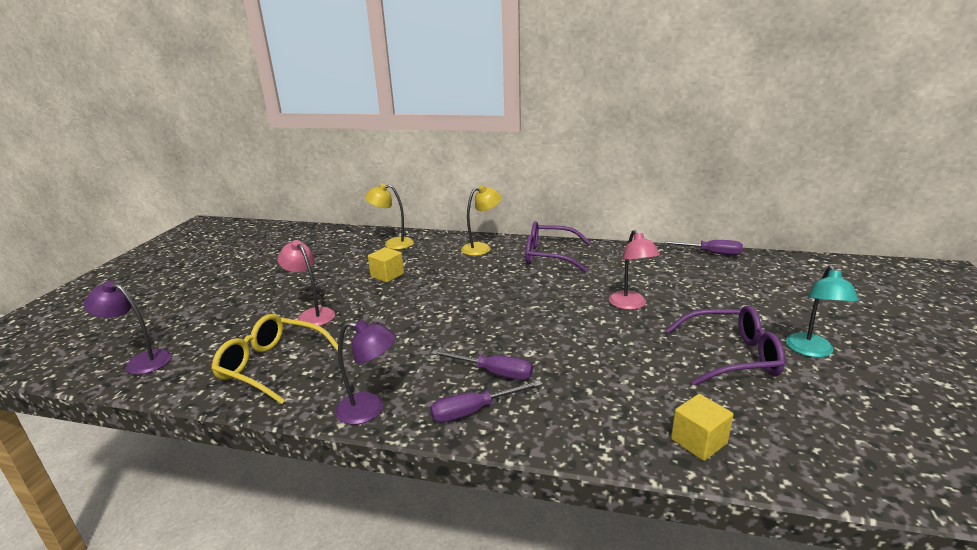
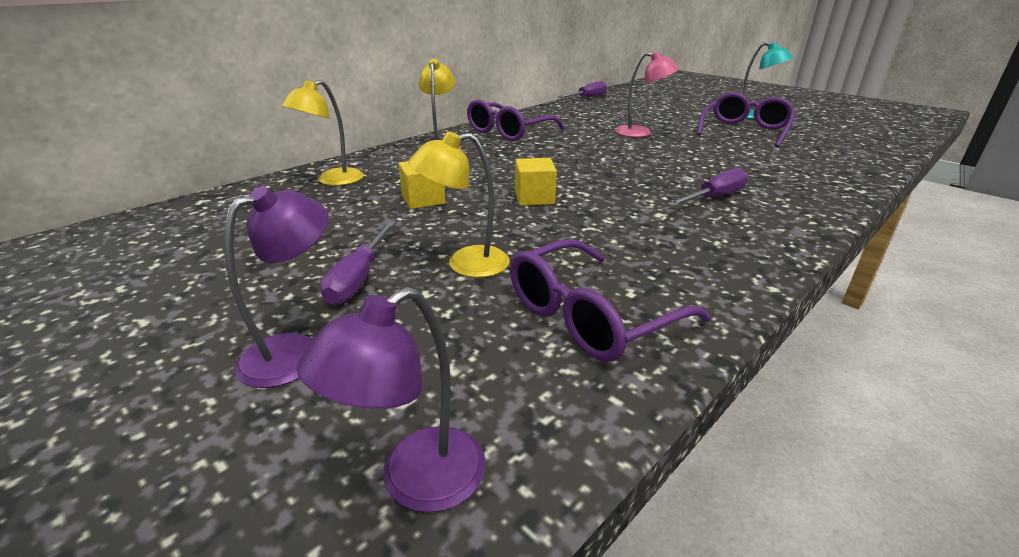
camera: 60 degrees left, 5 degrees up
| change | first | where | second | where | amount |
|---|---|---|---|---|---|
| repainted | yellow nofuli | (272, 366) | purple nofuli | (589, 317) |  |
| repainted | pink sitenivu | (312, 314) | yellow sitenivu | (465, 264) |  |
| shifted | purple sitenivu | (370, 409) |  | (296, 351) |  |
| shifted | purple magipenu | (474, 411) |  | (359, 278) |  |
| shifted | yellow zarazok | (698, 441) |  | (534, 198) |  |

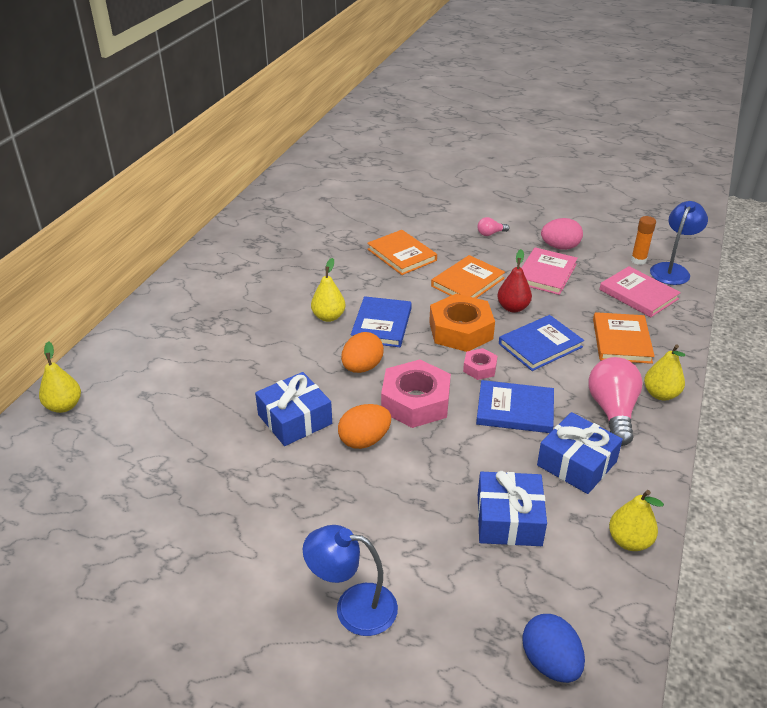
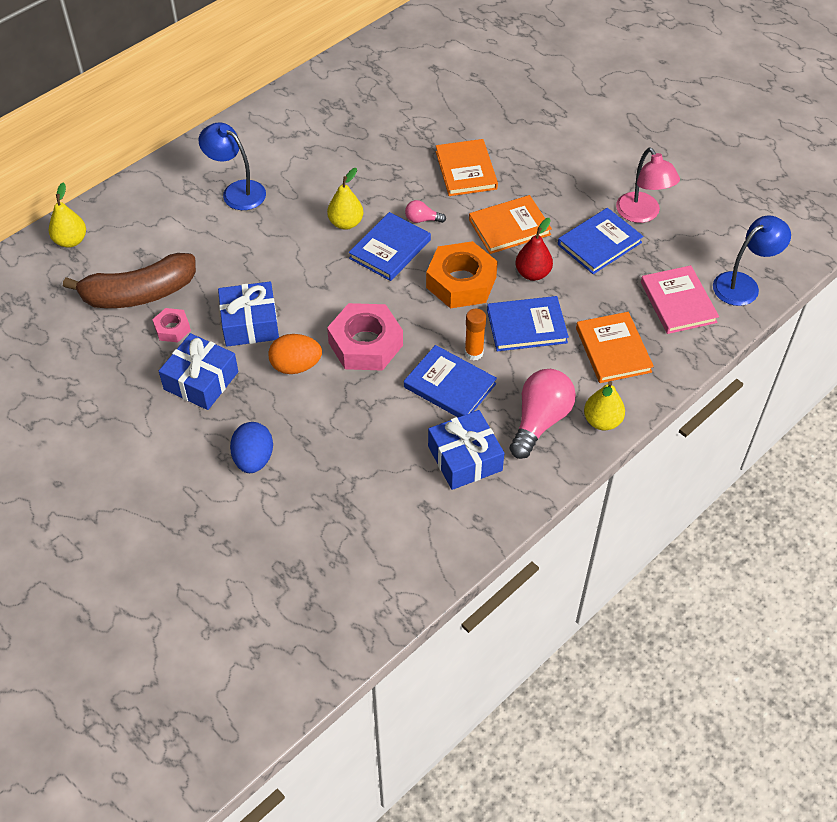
camera: 25 degrees right, 15 degrees up
| change | first | where | second | where | amount |
|---|---|---|---|---|---|
| shifted | blue sitenivu | (353, 607) |  | (237, 191) |  |
| gone | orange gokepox | (362, 367) |  |  |  |
| shifted | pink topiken | (479, 368) |  | (172, 329) |  |
| shifted | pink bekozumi | (490, 233) |  | (422, 220) |  |
| shifted | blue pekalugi | (509, 519) |  | (201, 380) |  |
| repainted | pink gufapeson | (546, 274) | blue gufapeson | (599, 243) |  |
| shifted | blue gokepox | (550, 662) |  | (253, 459) |  |
| swapped | pink gokepox | (560, 247) | pink sitenivu | (642, 214) |  |
| rotated | orange gufapeson | (621, 341) |  | (613, 350) | 45 degrees counterclockwise |
| gone | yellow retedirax | (629, 541) |  |  |  |
| shifted | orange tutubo | (638, 260) |  | (474, 353) |  |
| new |  |  | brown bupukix | (139, 294) |  |

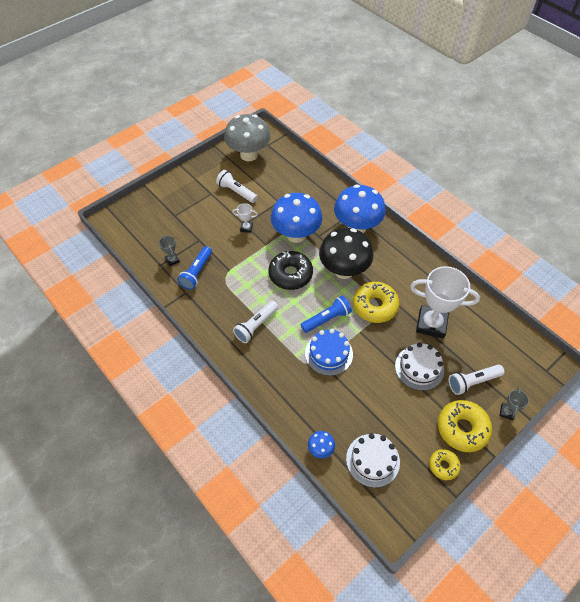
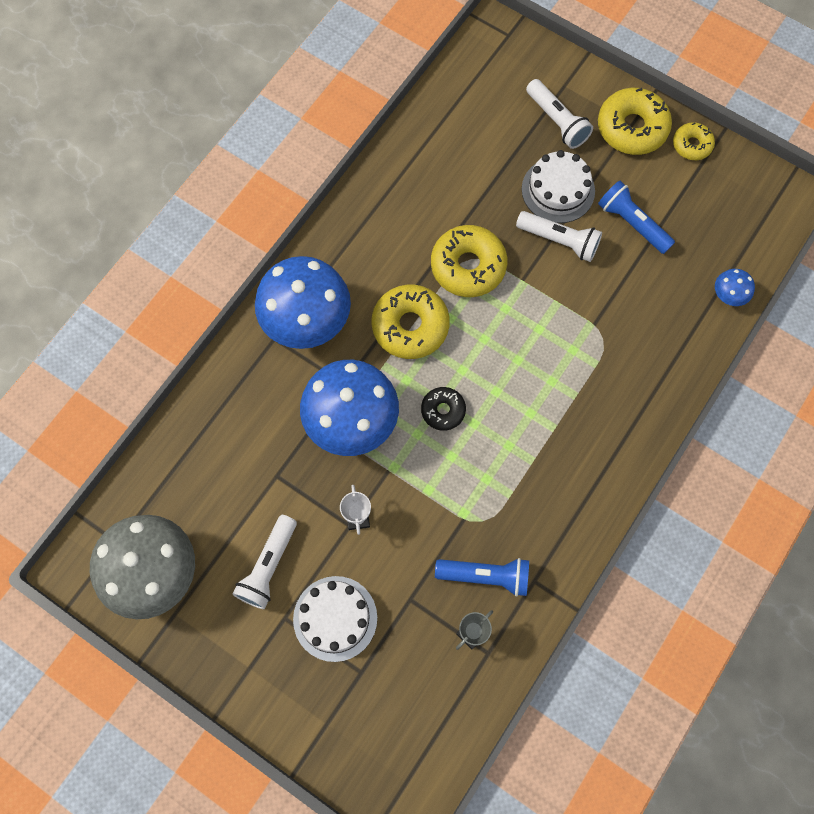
camera: 105 degrees left, 15 degrees up
| change | first | where | second | where | amount |
|---|---|---|---|---|---|
| shifted | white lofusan | (256, 325) |  | (559, 241) |  |
| scaled | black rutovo | (290, 274) |  | (443, 410) | x0.56 |
| shifted | blue lofusan | (327, 319) |  | (632, 223) |  |
| gone | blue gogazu | (328, 353) |  |  |  |
| swapped | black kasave | (344, 270) | yellow rutovo | (410, 326) |  |
| shifted | white gogazu | (372, 460) |  | (335, 618) |  |
| gone | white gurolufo | (431, 324) |  |  |  |
| gone | grey gurolufo | (506, 412) |  |  |  |

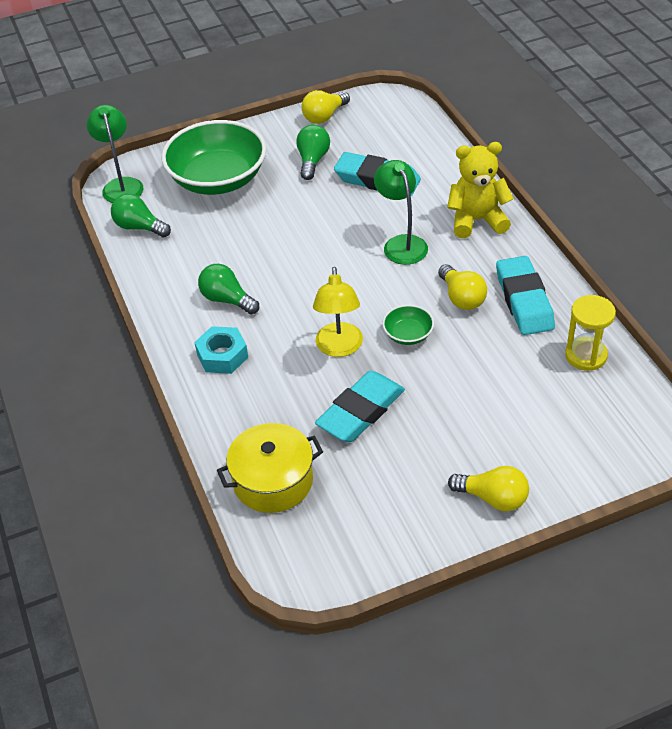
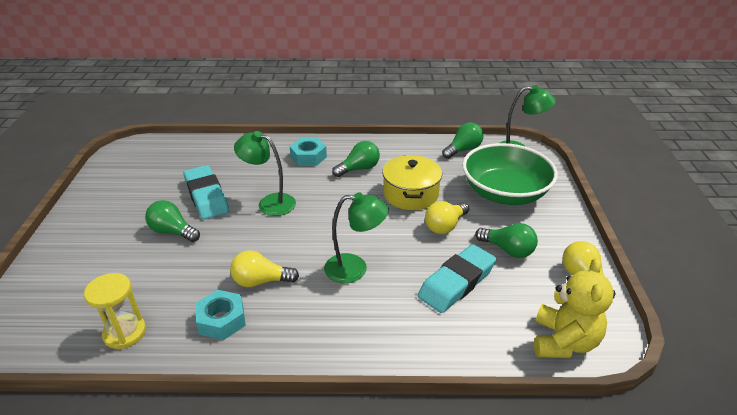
camera: 110 degrees right, 10 degrees down
| change | first | where | second | where | amount |
|---|---|---|---|---|---|
| shifted | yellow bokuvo | (273, 481) |  | (411, 194) |  |
| repainted | yellow sitenivu | (339, 348) | green sitenivu | (269, 203) |  |
| gone | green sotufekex | (408, 334) |  |  |  |
| shifted | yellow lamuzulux | (477, 220) |  | (563, 342) |  |
| shifted | yellow bekozumi | (493, 498) |  | (445, 226) |  |
| swapped | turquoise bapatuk | (524, 300) | turquoise topiken | (222, 320) |  |
| new |  |  | green bekozumi | (173, 232) |  |

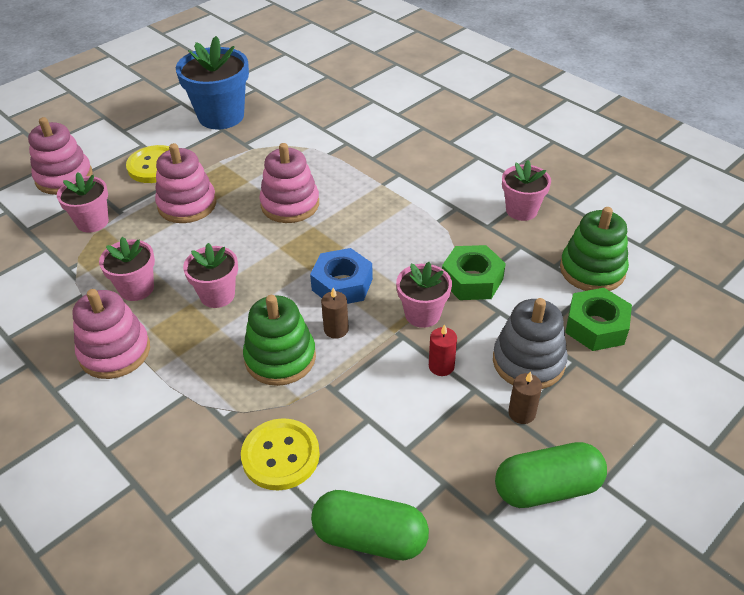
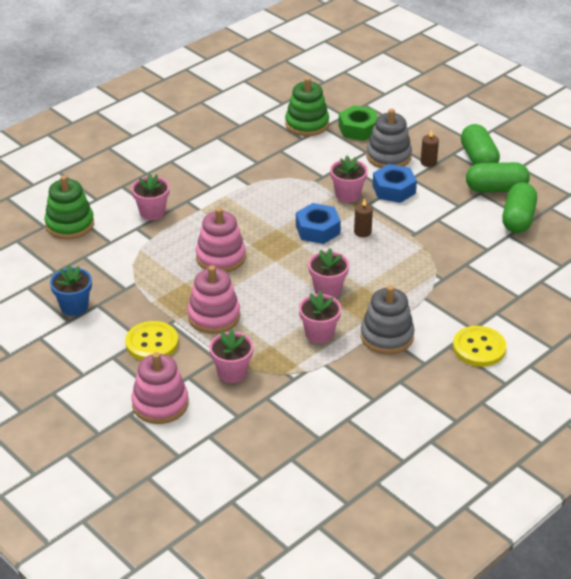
camera: 90 degrees left, 5 degrees down
| change | first | where | second | where | amount |
|---|---|---|---|---|---|
| repainted | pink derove | (115, 352) | grey derove | (387, 336) |  |
| scaled | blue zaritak | (221, 116) |  | (74, 306) | x0.59 |
| shifted | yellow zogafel | (280, 456) |  | (479, 348) |  |
| shifted | green derove | (280, 358) |  | (70, 224) |  |
| swapped | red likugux | (441, 366) | blue topiken | (394, 189) |  |
| gone | green topiken | (472, 280) |  |  |  |
| shifted | pink zaritak | (521, 210) |  | (152, 212) |  |
| new |  |  | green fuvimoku | (496, 189) |  |

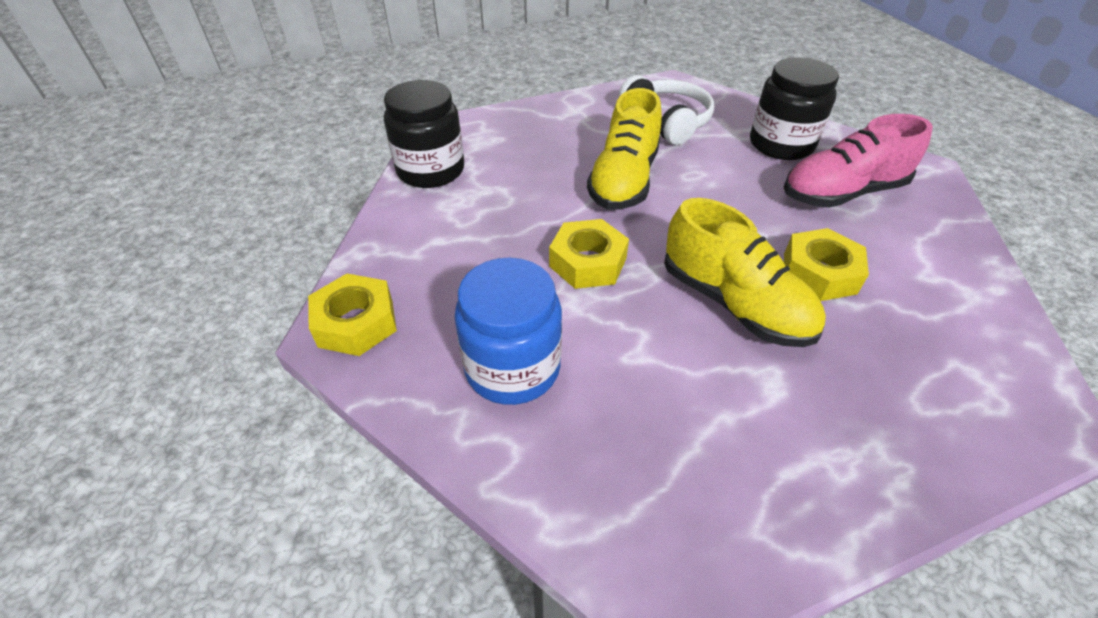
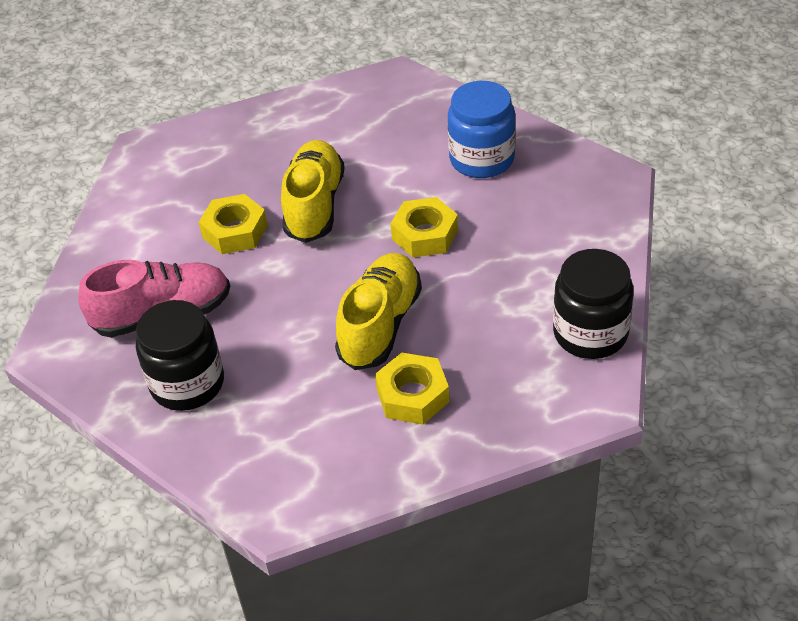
camera: 175 degrees left, 0 degrees up
| change | first | where | second | where | amount |
|---|---|---|---|---|---|
| shifted | yellow topiken | (356, 323) |  | (412, 395) |  |
| gone | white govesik | (666, 121) |  |  |  |
| rotated | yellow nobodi | (734, 303) |  | (314, 205) | 45 degrees clockwise |

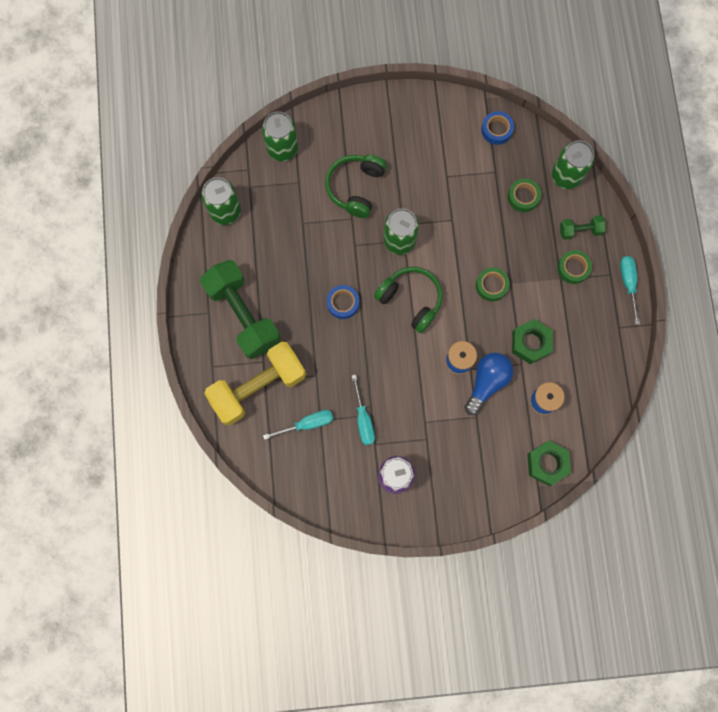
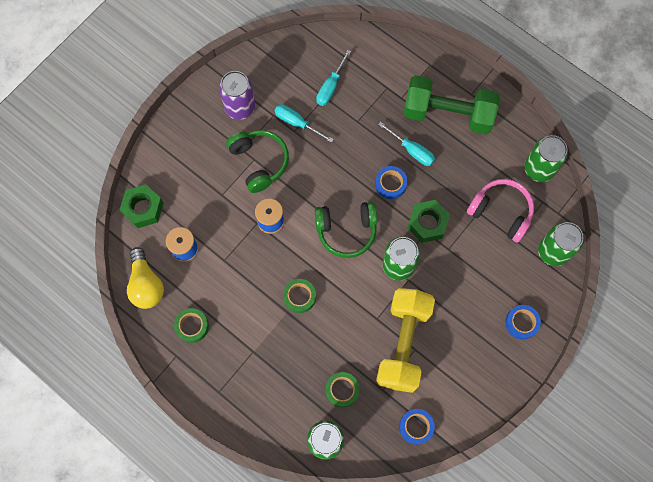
camera: 135 degrees right, 5 degrees down
| change | first | where | second | where | amount |
|---|---|---|---|---|---|
| shifted | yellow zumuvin | (258, 387) |  | (403, 343) |  |
| shifted | green govesik | (355, 188) |  | (259, 162) |  |
| gone | blue bekozumi | (487, 382) |  |  |  |
| shifted | green topiken | (530, 343) |  | (427, 223) |  |
| shifted | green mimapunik | (573, 268) |  | (192, 326) |  |
| gone | green zumuvin | (580, 230) |  |  |  |
| shifted | turquoise magipenu | (628, 283) |  | (412, 150) |  |
| new |  |  | yellow bekozumi | (146, 284) |  |
| new |  |  | pink govesik | (501, 212) |  |
| new |  |  | blue mimapunik | (521, 323) |  |

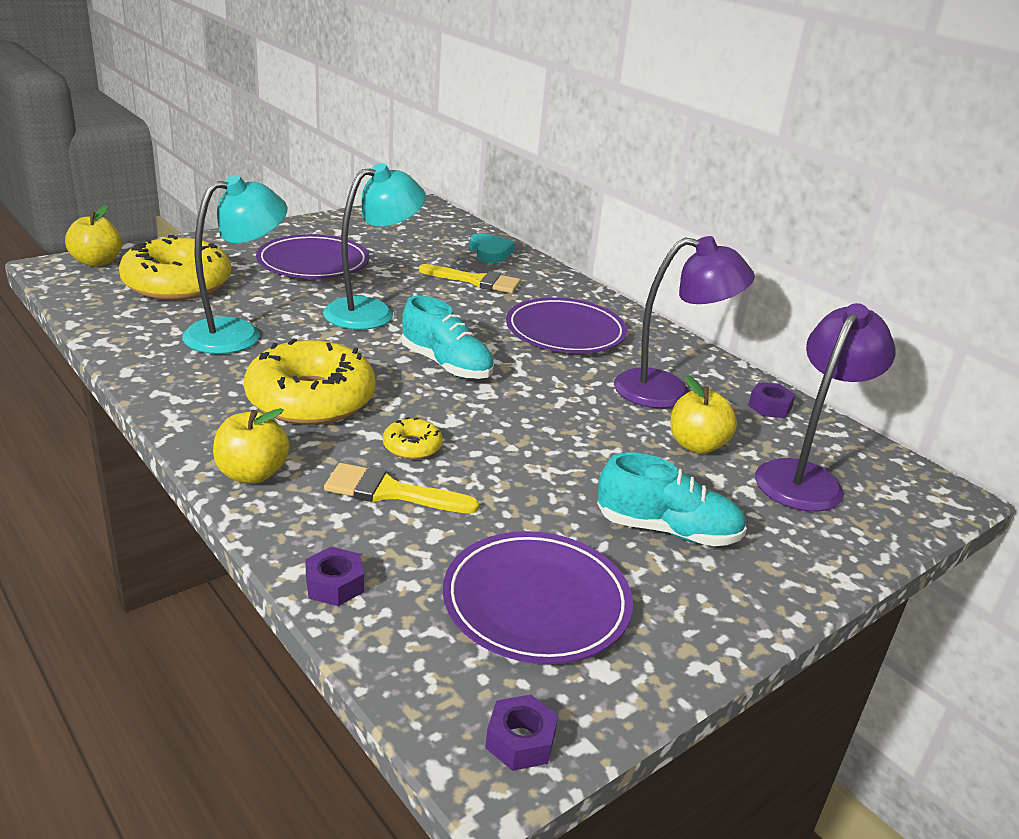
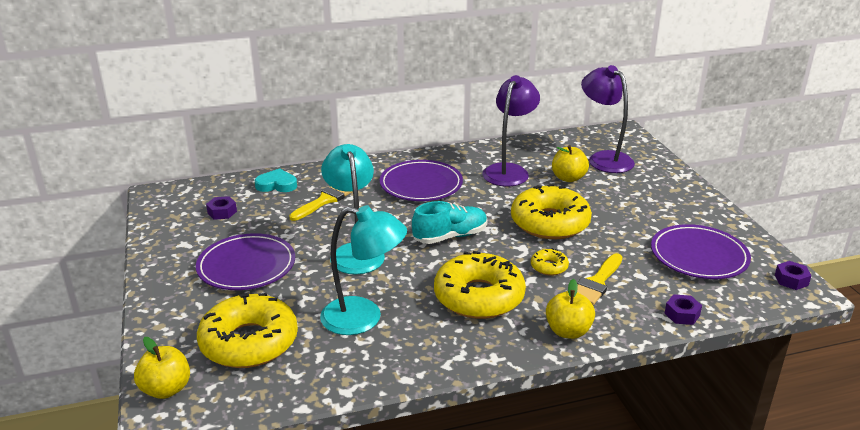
camera: 65 degrees left, 0 degrees up
| change | first | where | second | where | amount |
|---|---|---|---|---|---|
| rotated | turquoise sitenivu | (237, 333) |  | (364, 318) | 120 degrees clockwise |
| gone | turquoise nobodi | (667, 530) |  |  |  |
| shifted | purple topiken | (769, 407) |  | (222, 212) |  |
| new |  |  | yellow rutovo | (550, 223) |  |

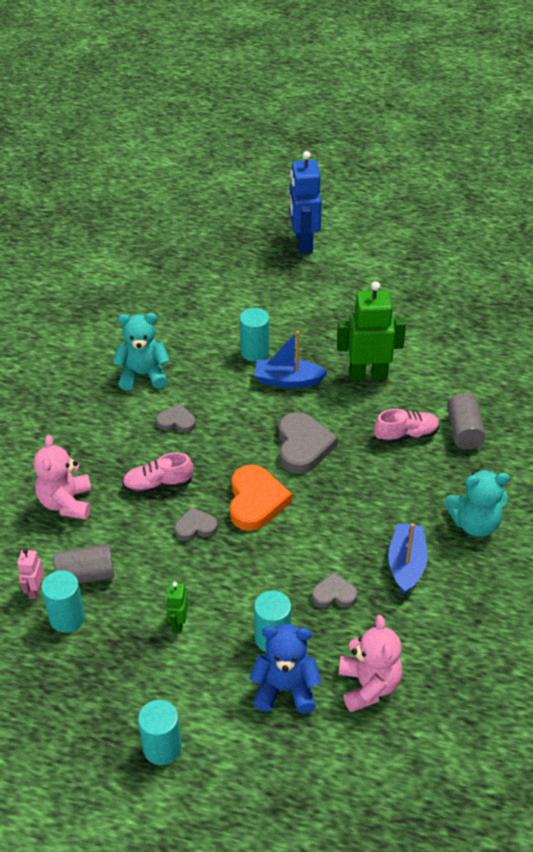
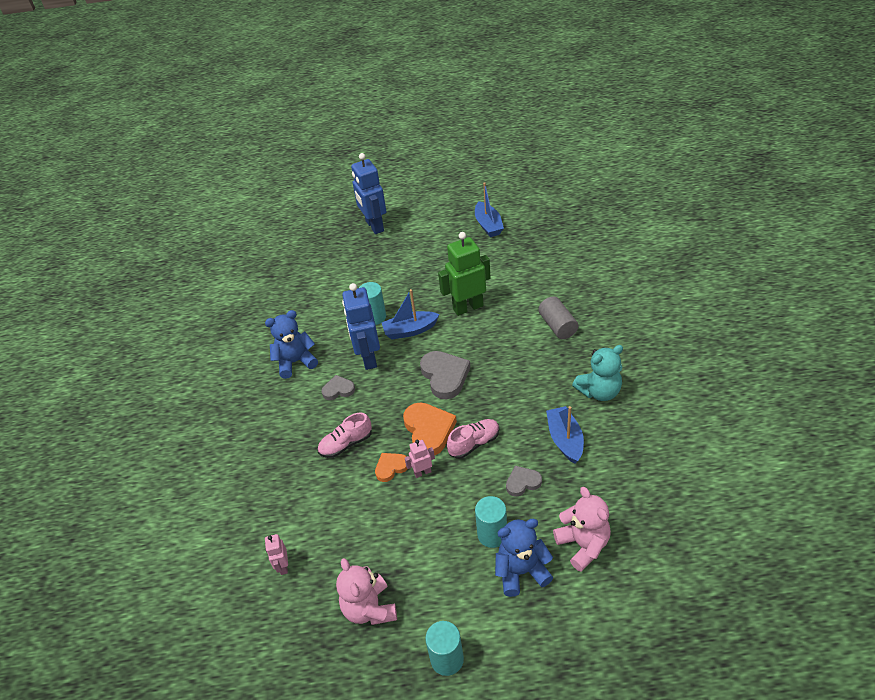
camera: 15 degrees left, 0 degrees up
| change | first | where | second | where | amount |
|---|---|---|---|---|---|
| shifted | pink lamuzulux | (66, 503) |  | (369, 608) |  |
| gone | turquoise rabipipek | (67, 618) |  |  |  |
| gone | grey rabipipek | (85, 575) |  |  |  |
| repainted | turquoise lamuzulux | (143, 375) | blue lamuzulux | (295, 362) |  |
| gone | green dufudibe | (178, 623) |  |  |  |
| repainted | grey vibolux | (195, 527) | orange vibolux | (391, 467) |  |
| shifted | pink nobodi | (406, 435) |  | (474, 443) |  |
| new |  |  | blue dufudibe | (368, 358) |  |
| new |  |  | pink dufudibe | (422, 472) |  |
| new |  |  | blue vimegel | (488, 225) |  |

